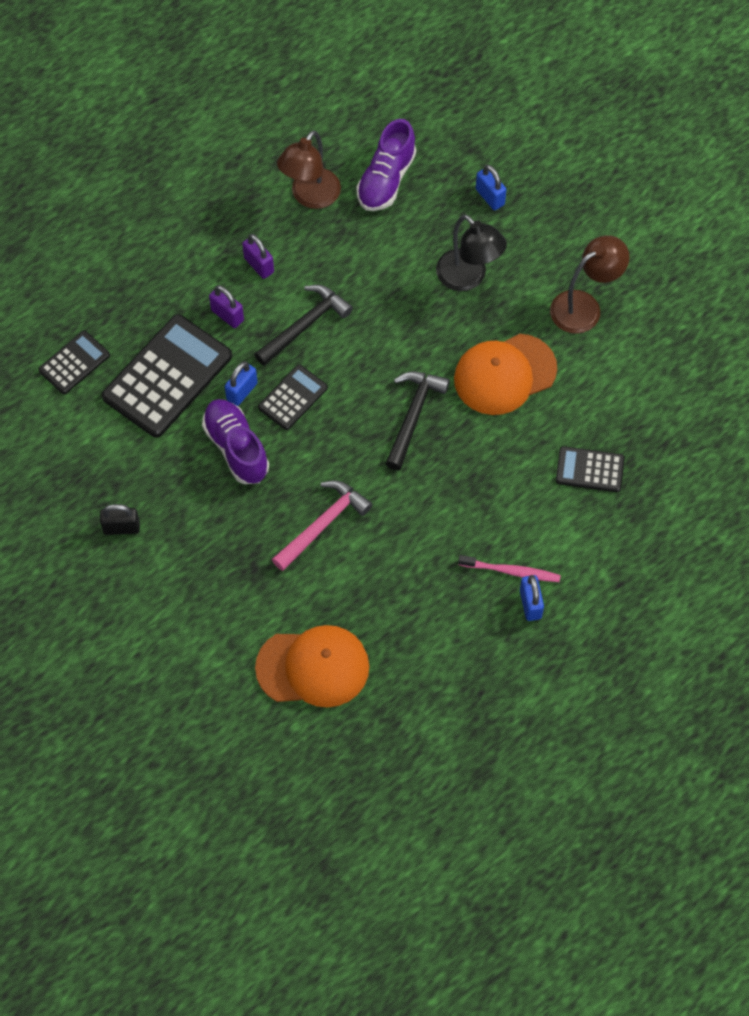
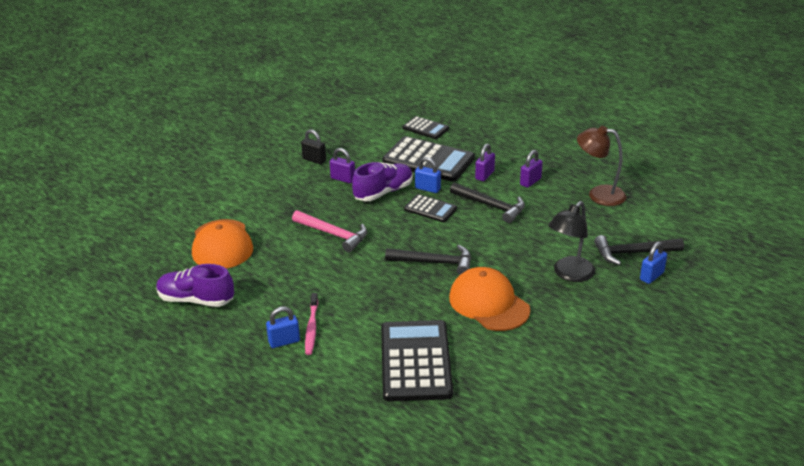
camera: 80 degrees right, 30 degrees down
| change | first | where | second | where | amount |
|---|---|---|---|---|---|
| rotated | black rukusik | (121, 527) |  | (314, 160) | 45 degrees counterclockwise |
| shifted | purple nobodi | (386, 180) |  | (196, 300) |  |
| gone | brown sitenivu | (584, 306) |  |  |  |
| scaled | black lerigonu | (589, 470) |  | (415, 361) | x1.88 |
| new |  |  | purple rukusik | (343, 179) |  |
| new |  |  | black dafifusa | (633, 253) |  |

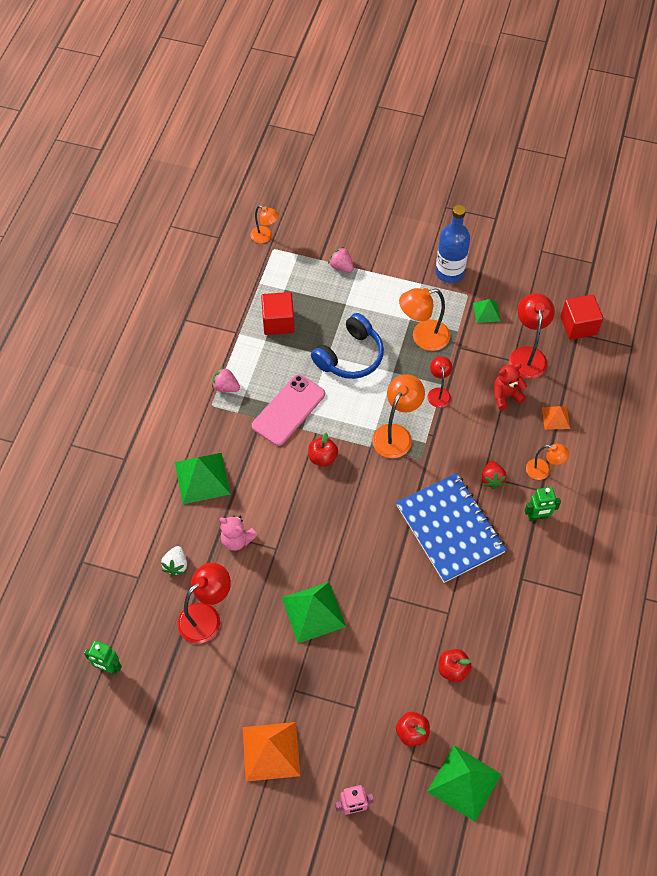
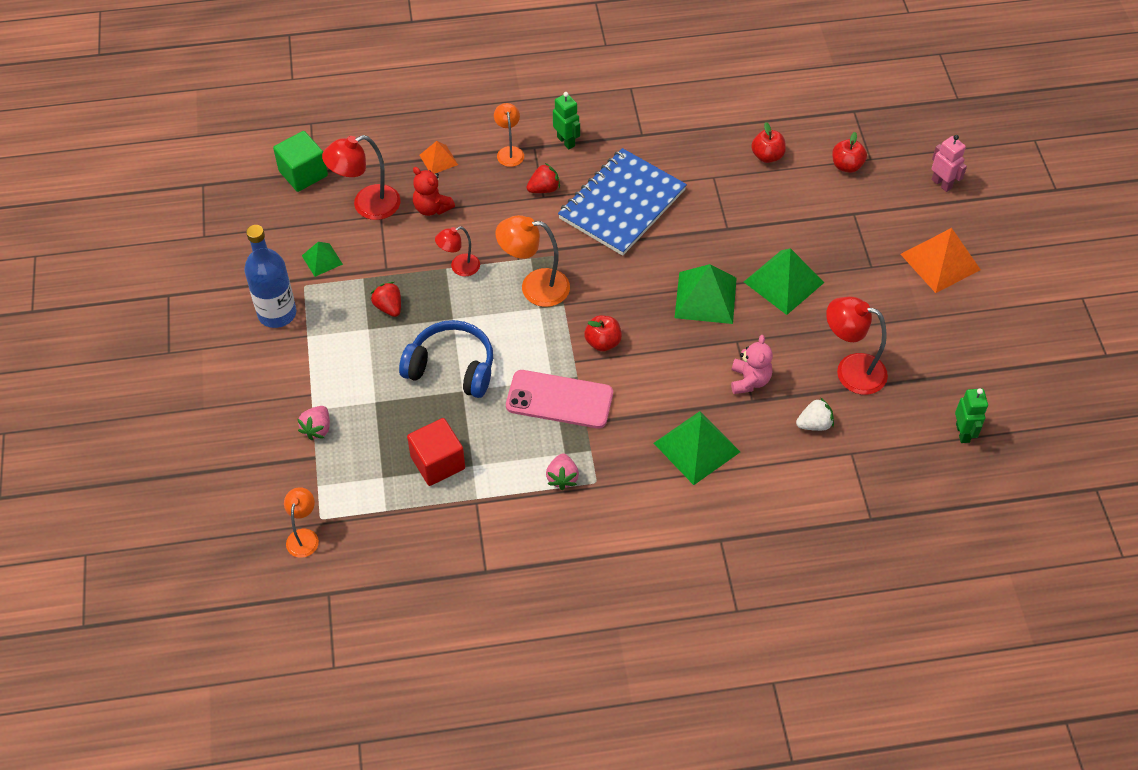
camera: 115 degrees left, 5 degrees down
| change | first | where | second | where | amount |
|---|---|---|---|---|---|
| swapped | orange sitenivu | (423, 337) | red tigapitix | (389, 307) |  |
| shifted | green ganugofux | (464, 782) |  | (705, 297) |  |
| repainted | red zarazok | (578, 325) | green zarazok | (303, 173) |  |

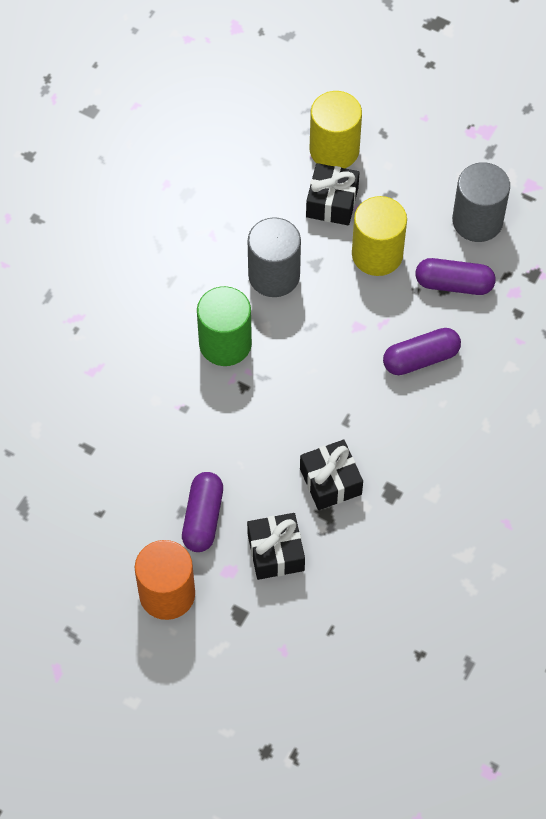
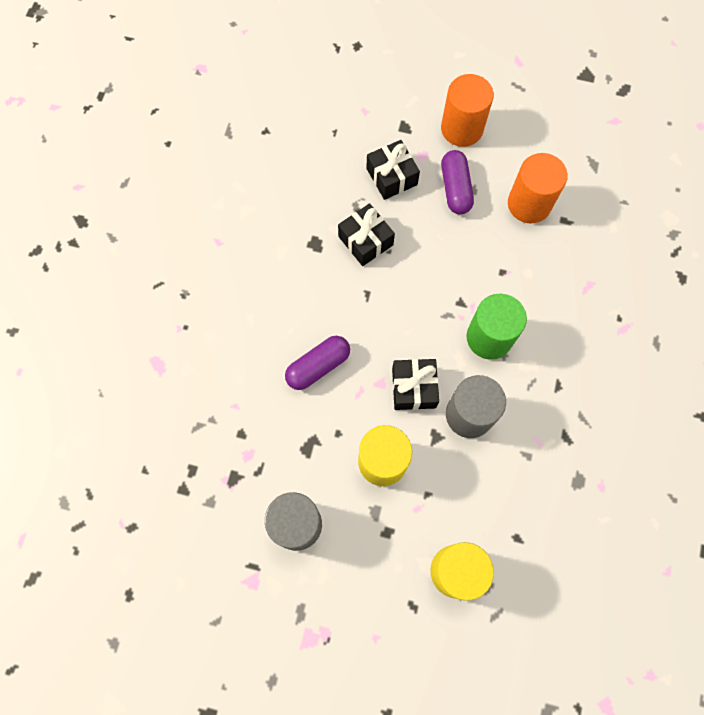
camera: 165 degrees right, 10 degrees up
| change | first | where | second | where | amount |
|---|---|---|---|---|---|
| shifted | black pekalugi | (332, 202) |  | (413, 388) |  |
| gone | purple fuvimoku | (454, 284) |  |  |  |
| new |  |  | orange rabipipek | (529, 204) |  |

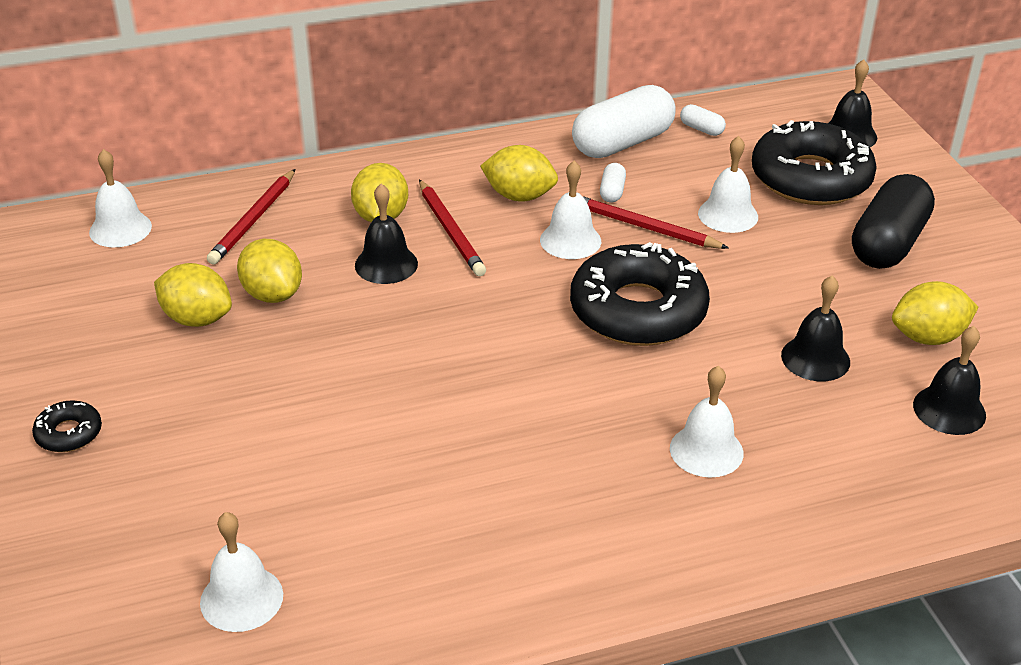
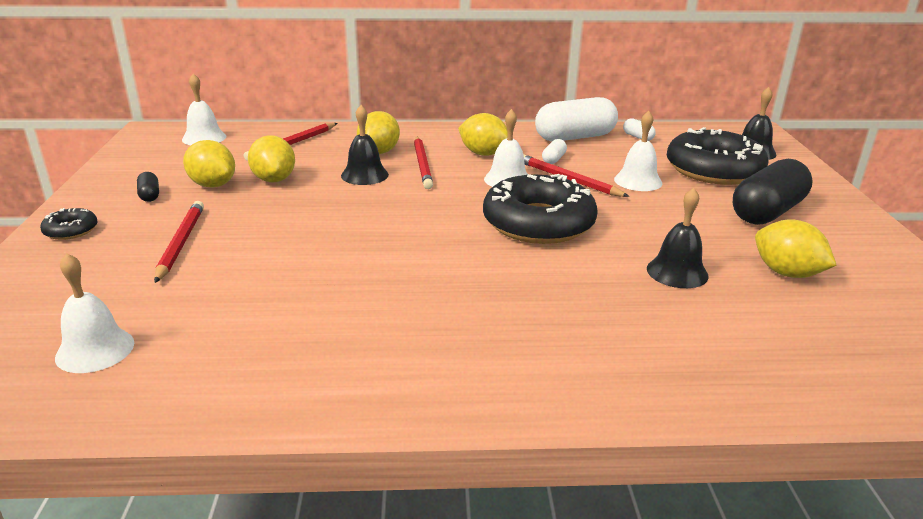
camera: 15 degrees right, 10 degrees down
| change | first | where | second | where | amount |
|---|---|---|---|---|---|
| gone | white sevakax | (706, 450) |  |  |  |
| rotated | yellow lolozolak | (928, 337) |  | (786, 273) | 45 degrees clockwise |
| gone | black sevakax | (949, 410) |  |  |  |
| new |  |  | black fuvimoku | (149, 195) |  |
| new |  |  | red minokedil | (181, 243) |  |

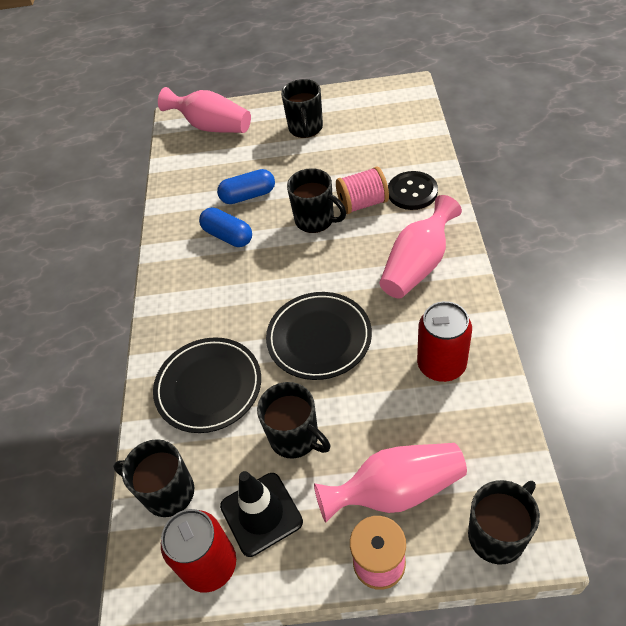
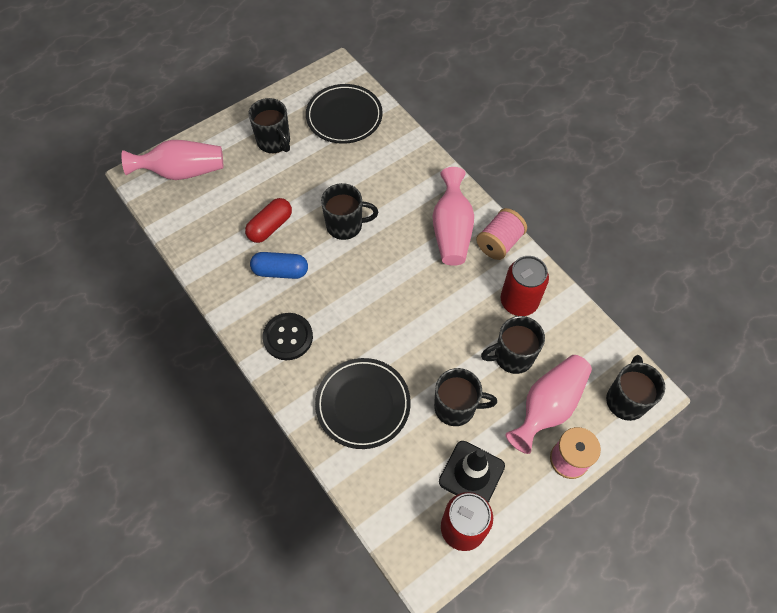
camera: 40 degrees left, 10 degrees up
| change | first | where | second | where | amount |
|---|---|---|---|---|---|
| shifted | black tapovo | (167, 492) |  | (512, 356) |  |
| repainted | blue fuvimoku | (248, 196) | red fuvimoku | (270, 227) |  |
| shifted | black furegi | (319, 338) |  | (344, 117) |  |
| shifted | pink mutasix | (362, 203) |  | (499, 243) |  |
| shifted | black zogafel | (412, 192) |  | (288, 337) |  |

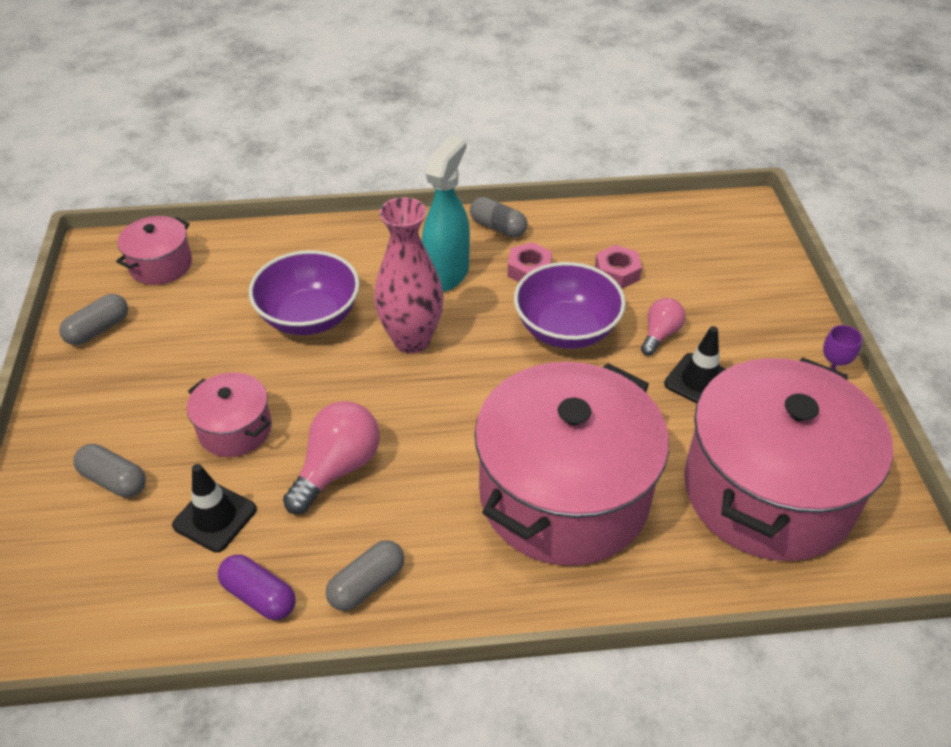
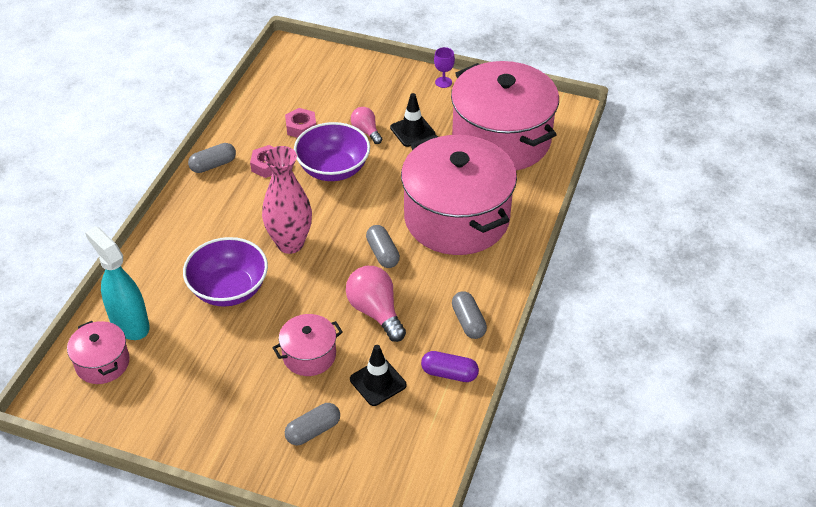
camera: 65 degrees left, 0 degrees up
| change | first | where | second | where | amount |
|---|---|---|---|---|---|
| shifted | grey fuvimoku | (98, 329) |  | (382, 253) |  |
| rotated | purple fuvimoku | (259, 596) |  | (449, 373) | 45 degrees clockwise |
| shifted | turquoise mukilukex | (447, 274) |  | (129, 324) |  |

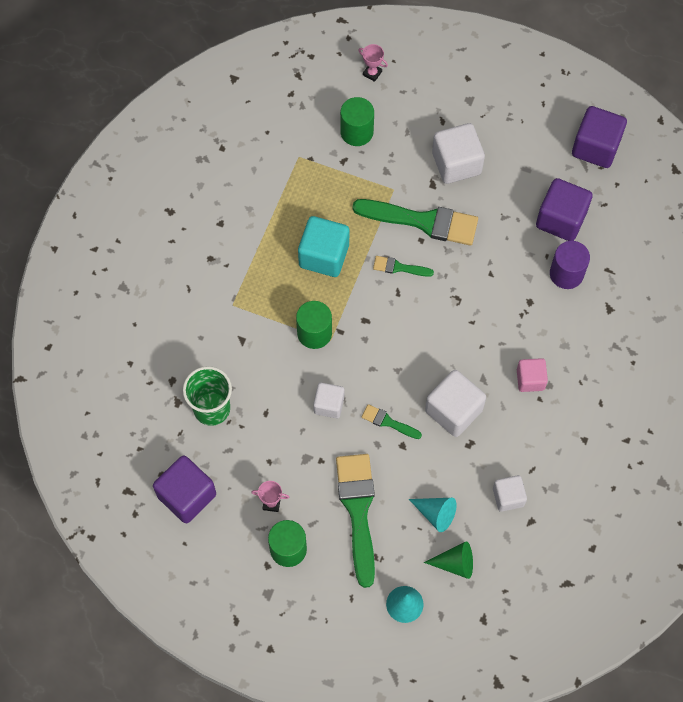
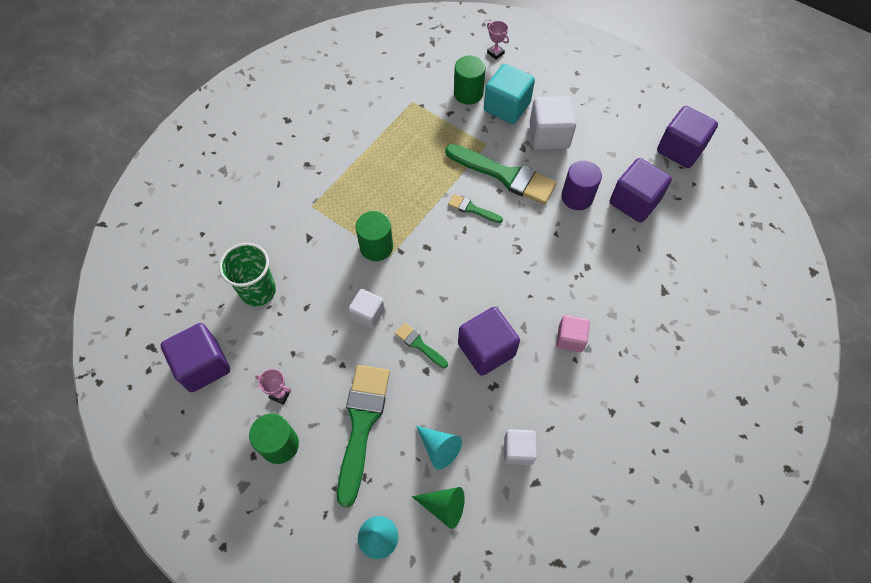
camera: 15 degrees right, 5 degrees down
| change | first | where | second | where | amount |
|---|---|---|---|---|---|
| shifted | turquoise zarazok | (324, 255) |  | (507, 107) |  |
| repainted | white zarazok | (453, 410) | purple zarazok | (486, 349) |  |
| shifted | purple rabipipek | (566, 274) |  | (577, 197) |  |

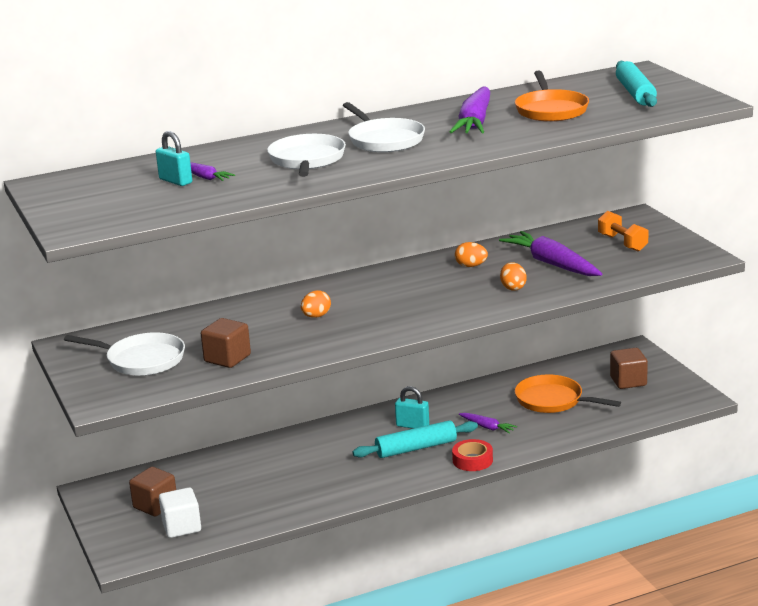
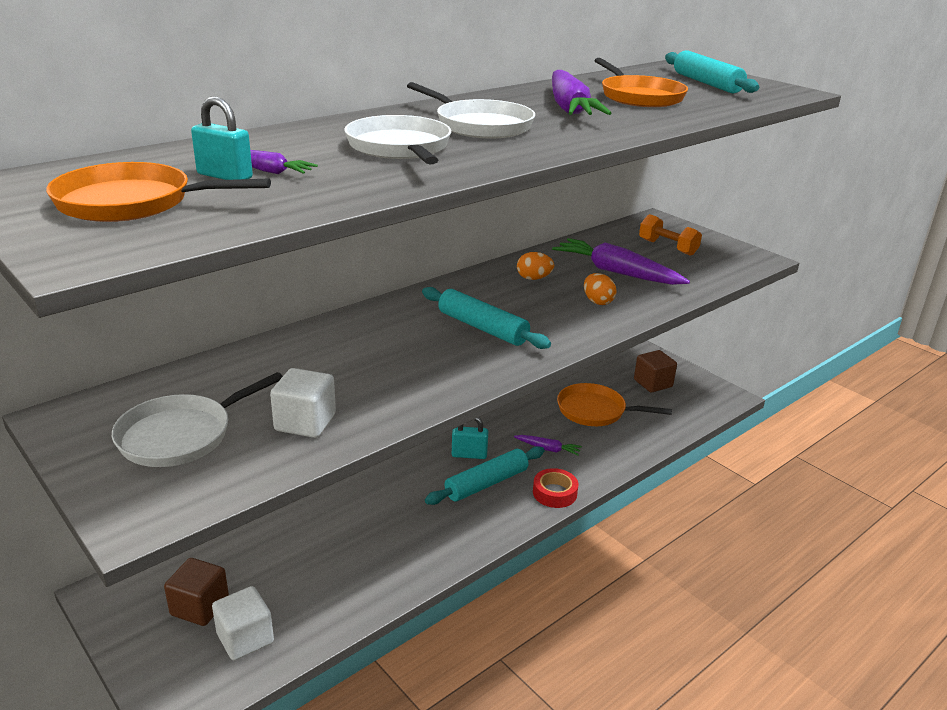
camera: 20 degrees left, 5 degrees up
| change | first | where | second | where | amount |
|---|---|---|---|---|---|
| rotated | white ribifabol | (141, 360) |  | (181, 435) | 135 degrees clockwise |
| repainted | brown zarazok | (227, 358) | white zarazok | (305, 422) |  |
| gone | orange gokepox | (316, 316) |  |  |  |
| new |  |  | orange ribifabol | (132, 203) |  |
| new |  |  | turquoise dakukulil | (482, 328) |  |

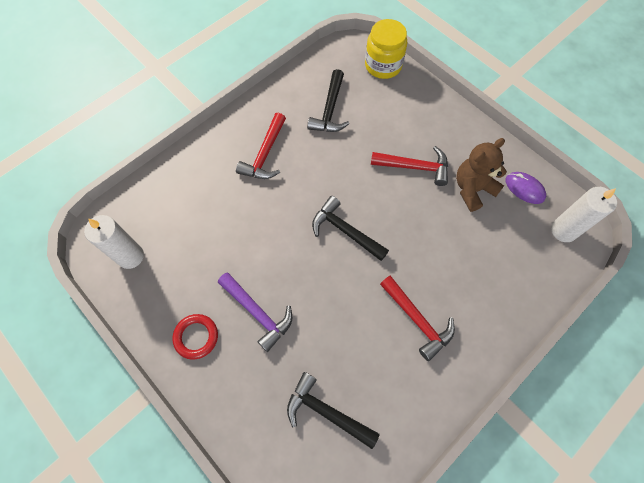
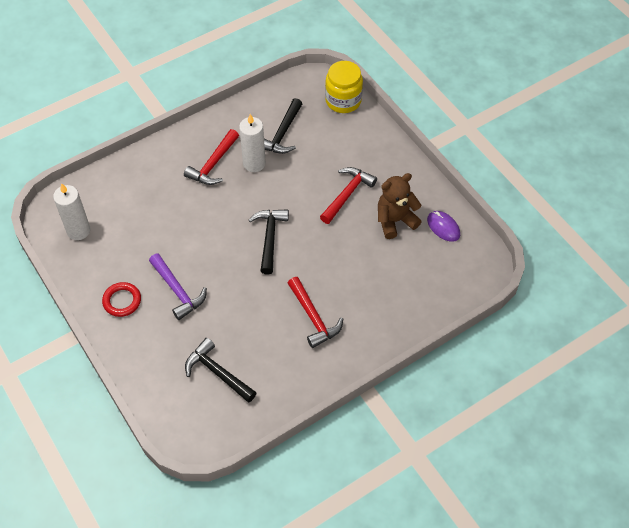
camera: 10 degrees right, 10 degrees down
| change | first | where | second | where | amount |
|---|---|---|---|---|---|
| rotated | black dafifusa | (345, 231) |  | (269, 238) | 45 degrees clockwise |
| rotated | red dafifusa | (414, 167) |  | (347, 194) | 75 degrees counterclockwise |
| shifted | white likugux | (563, 230) |  | (254, 163) |  |

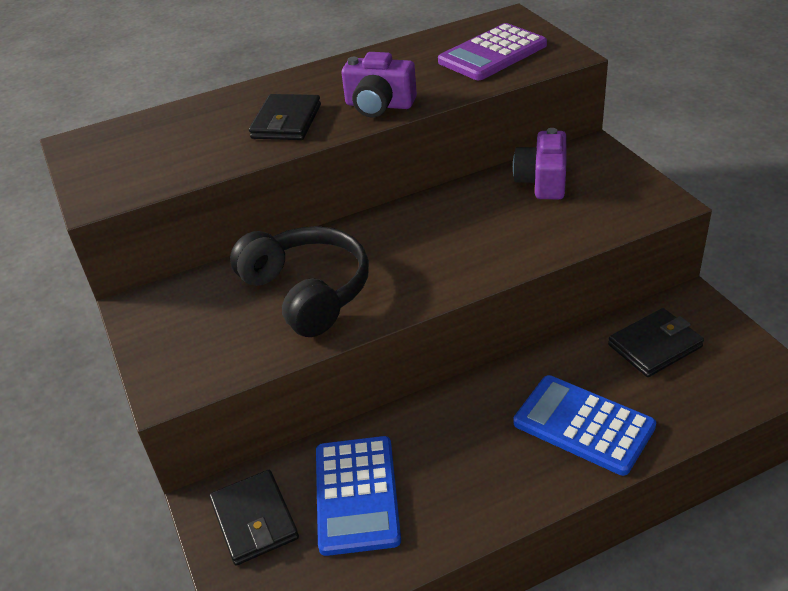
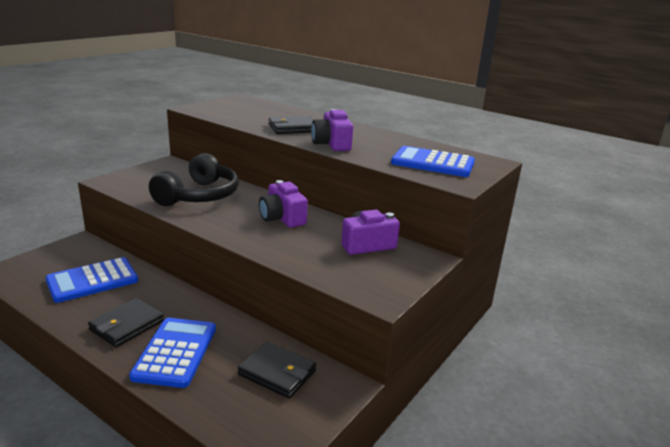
camera: 55 degrees right, 15 degrees down
| change | first | where | second | where | amount |
|---|---|---|---|---|---|
| shifted | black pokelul | (254, 520) |  | (127, 325) |  |
| repainted | purple lerigonu | (492, 54) | blue lerigonu | (432, 163) |  |
| new |  |  | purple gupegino | (282, 218) |  |

